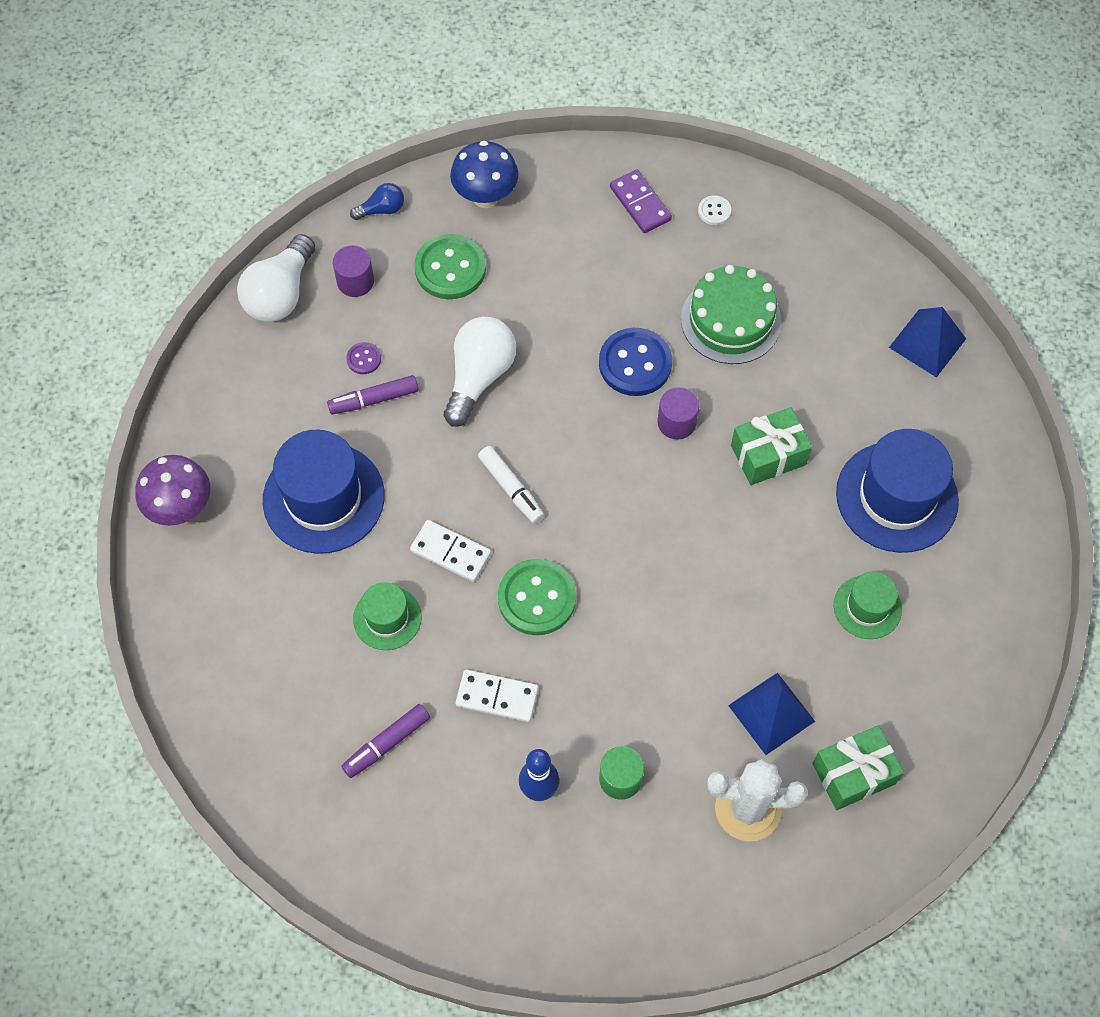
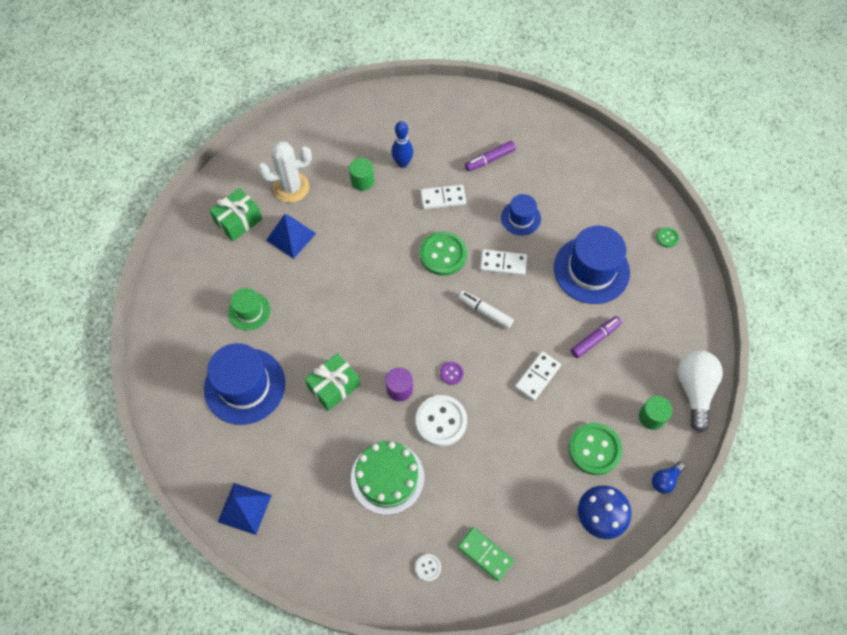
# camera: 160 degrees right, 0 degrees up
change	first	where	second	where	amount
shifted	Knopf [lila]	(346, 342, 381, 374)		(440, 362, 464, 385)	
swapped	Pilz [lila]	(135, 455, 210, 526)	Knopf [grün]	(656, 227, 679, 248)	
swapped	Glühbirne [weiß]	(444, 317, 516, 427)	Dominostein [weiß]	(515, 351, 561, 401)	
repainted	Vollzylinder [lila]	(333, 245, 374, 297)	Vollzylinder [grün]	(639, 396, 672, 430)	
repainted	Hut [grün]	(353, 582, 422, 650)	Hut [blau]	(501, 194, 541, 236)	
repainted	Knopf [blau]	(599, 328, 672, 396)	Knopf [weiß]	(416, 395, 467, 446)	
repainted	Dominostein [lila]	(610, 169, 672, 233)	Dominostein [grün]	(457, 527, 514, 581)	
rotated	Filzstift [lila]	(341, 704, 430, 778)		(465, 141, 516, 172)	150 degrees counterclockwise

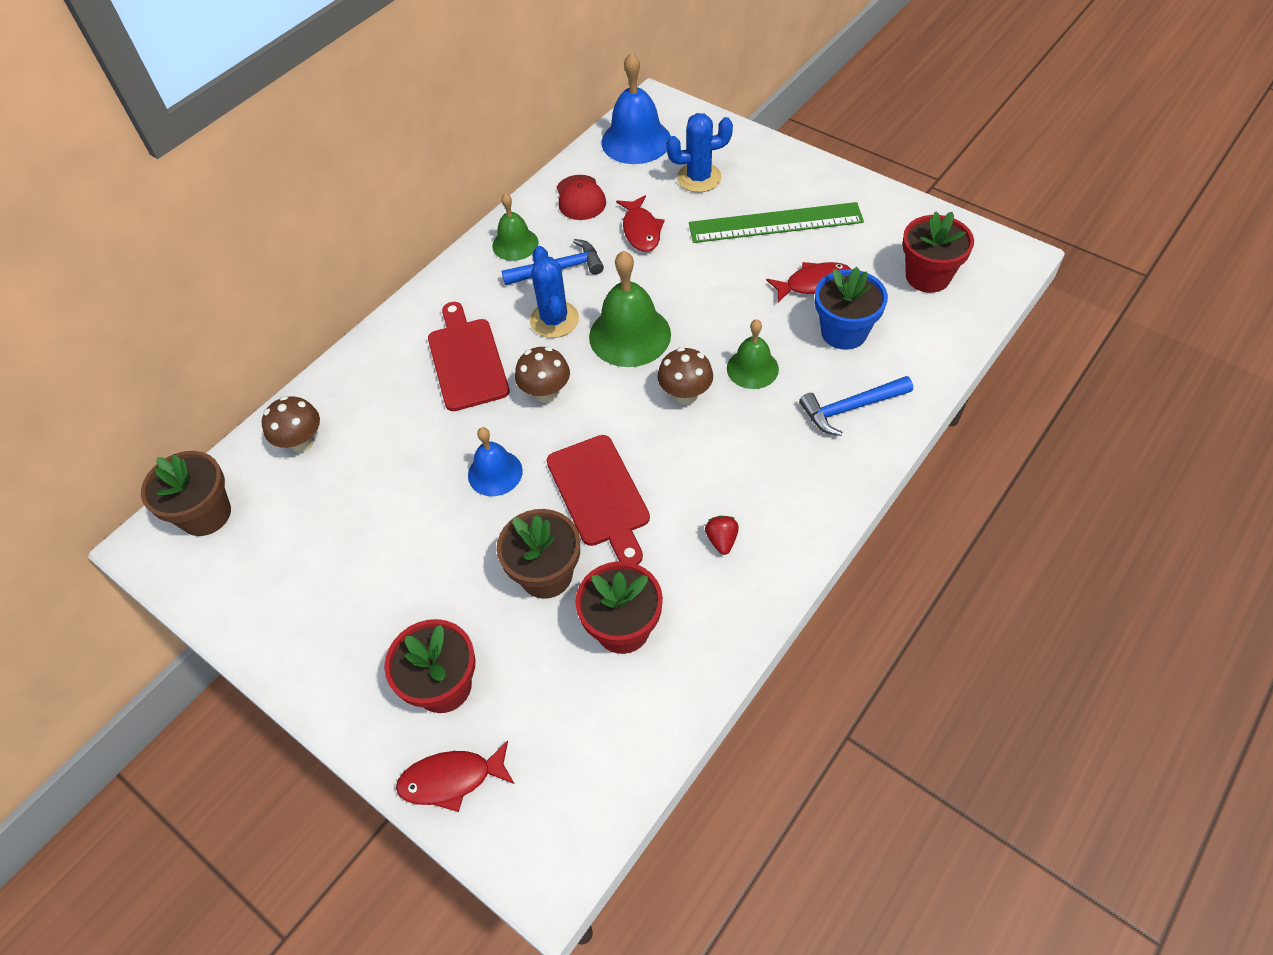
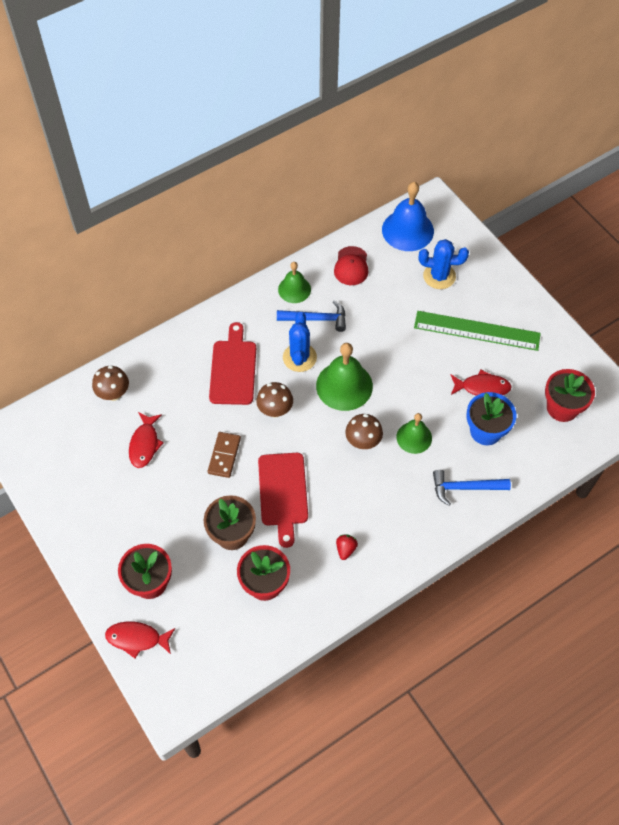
# camera: 15 degrees right, 5 degrees up
change	first	where	second	where	amount
gone	Blumentopf [braun]	(141, 451, 231, 536)			
shifted	Fisch [rot]	(616, 195, 665, 252)		(129, 412, 164, 468)	
swapped	Glocke [blau]	(468, 427, 523, 496)	Dominostein [braun]	(208, 432, 241, 478)	

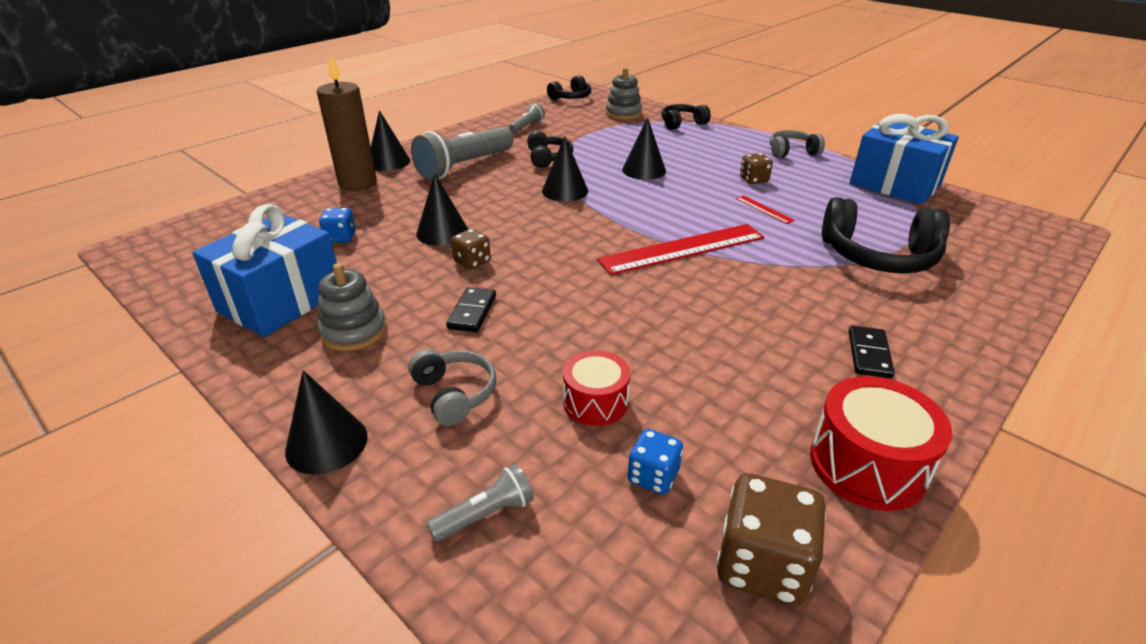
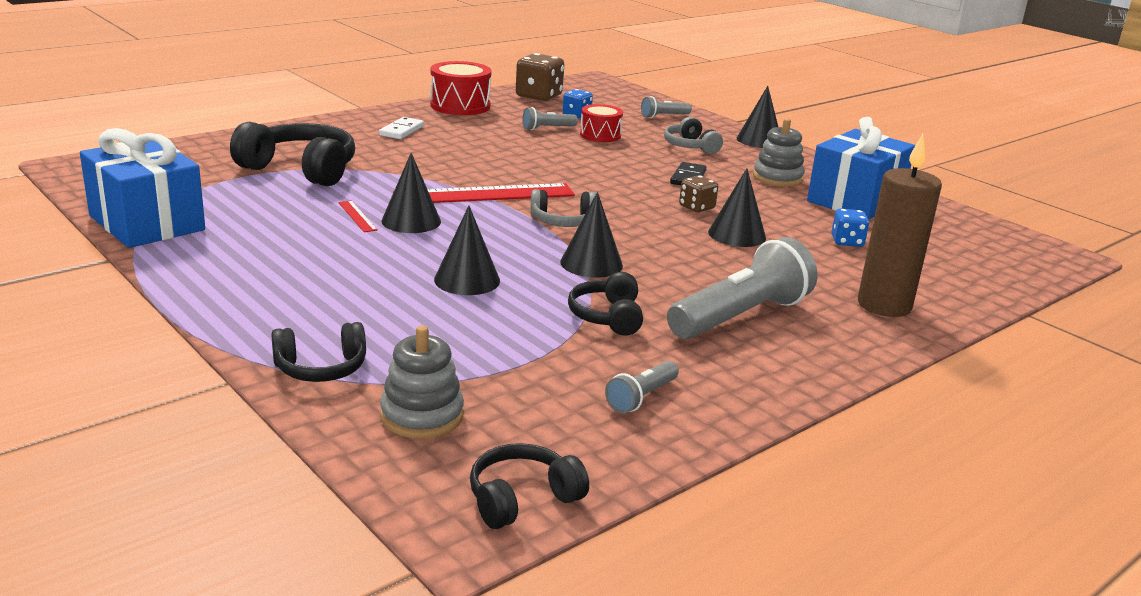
# camera: 175 degrees left, 10 degrees down
change	first	where	second	where	amount
gone	Spielwürfel [braun]	(740, 153, 773, 184)			
new			Taschenlampe [grau]	(523, 107, 578, 130)	
shifted	Kegel [schwarz]	(371, 110, 410, 171)		(381, 153, 441, 233)	
shifted	Kopfhörer [grau]	(770, 130, 825, 158)		(530, 189, 596, 227)	
repainted	Dominostein [schwarz]	(849, 325, 895, 379)	Dominostein [weiß]	(379, 117, 424, 139)	

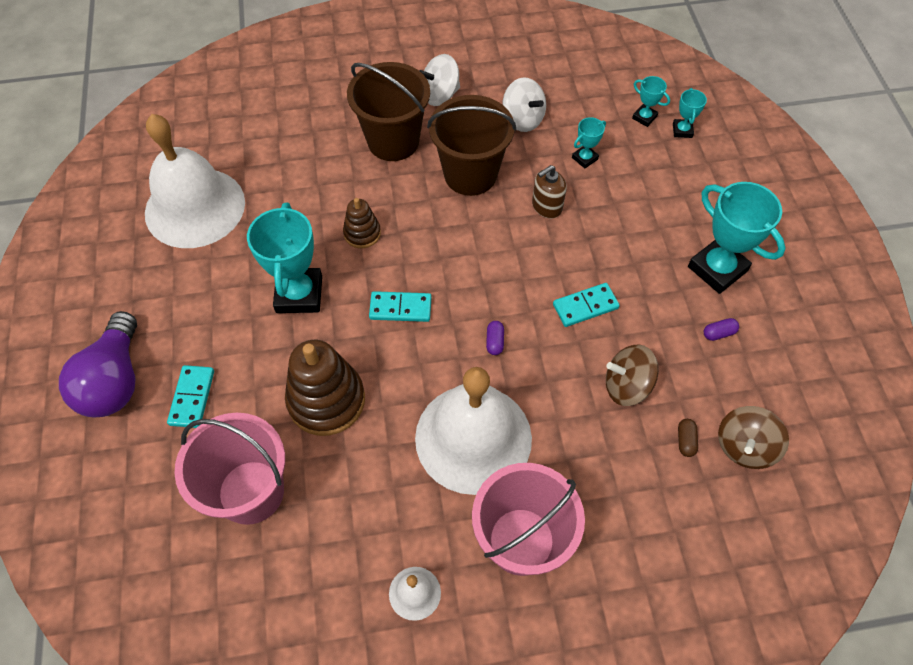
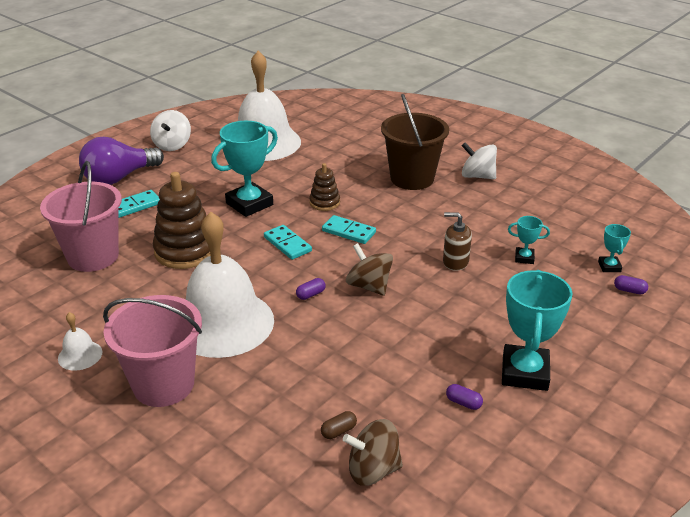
# camera: 50 degrees right, 25 degrees down
change	first	where	second	where	amount
gone	Eimer [braun]	(427, 95, 516, 196)			
shifted	Kreisel [weiß]	(502, 77, 546, 132)		(150, 110, 191, 151)	
shifted	Dominostein [türkis]	(553, 283, 620, 327)		(322, 215, 376, 244)	
shifted	Kreisel [braun]	(606, 345, 659, 406)		(346, 243, 393, 296)	
swapped	Pokal [türkis]	(673, 88, 707, 138)	Kapsel [lila]	(614, 275, 648, 294)	

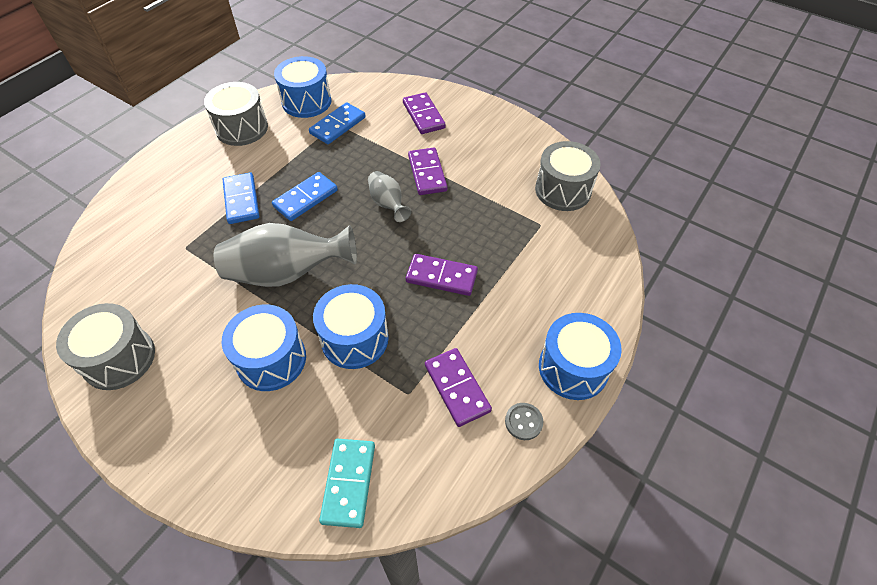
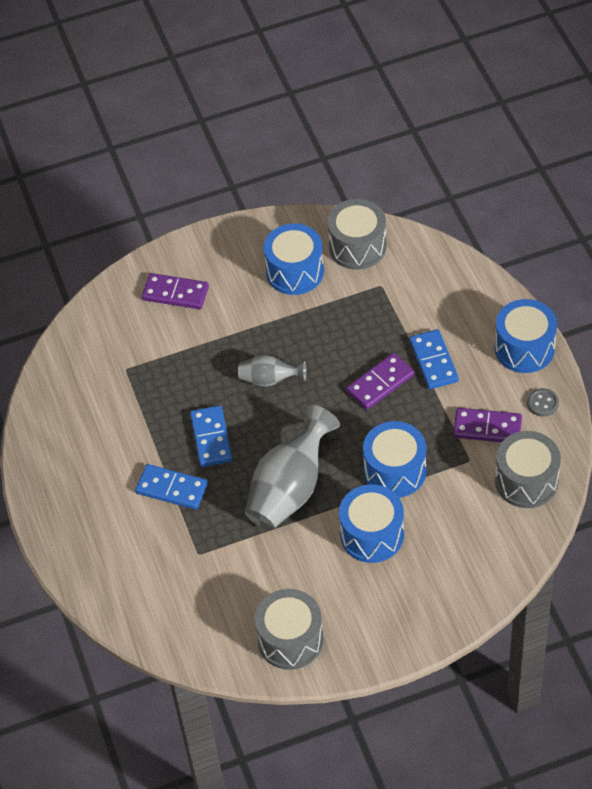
# camera: 50 degrees left, 0 degrees up
change	first	where	second	where	amount
gone	Dominostein [türkis]	(319, 439, 375, 528)			
gone	Dominostein [lila]	(408, 148, 447, 195)			
shifted	Trommel [grau]	(204, 82, 268, 146)		(495, 431, 561, 508)	
shifted	Trommel [blau]	(274, 56, 331, 118)		(263, 224, 324, 295)	
shifted	Dominostein [blau]	(309, 102, 366, 144)		(409, 329, 459, 389)	

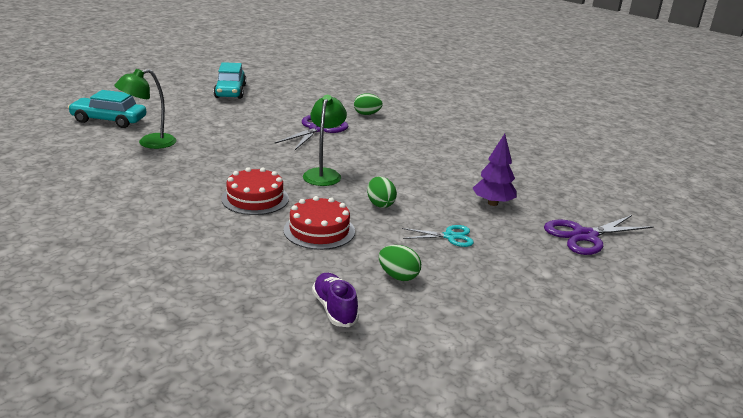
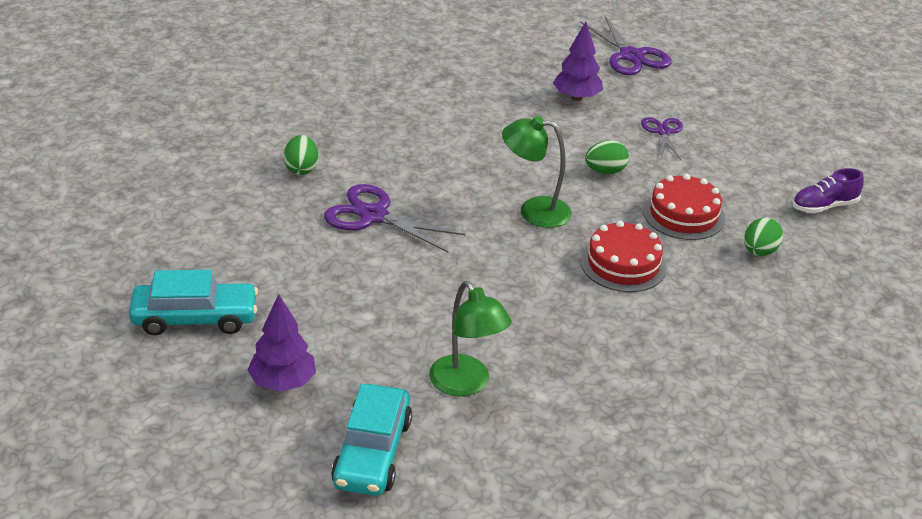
# camera: 90 degrees left, 10 degrees up
change	first	where	second	where	amount
new			Baum [lila]	(247, 294, 316, 391)	
shifted	Ei [grün]	(379, 245, 421, 281)		(744, 217, 783, 256)	
repainted	Schere [türkis]	(402, 225, 474, 247)	Schere [lila]	(641, 117, 683, 160)	

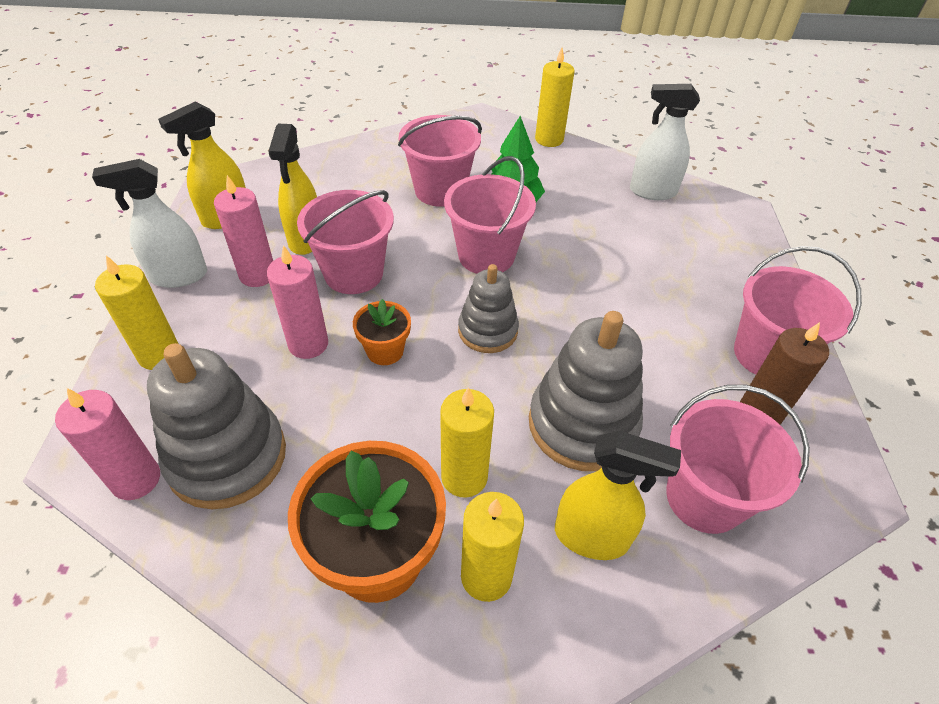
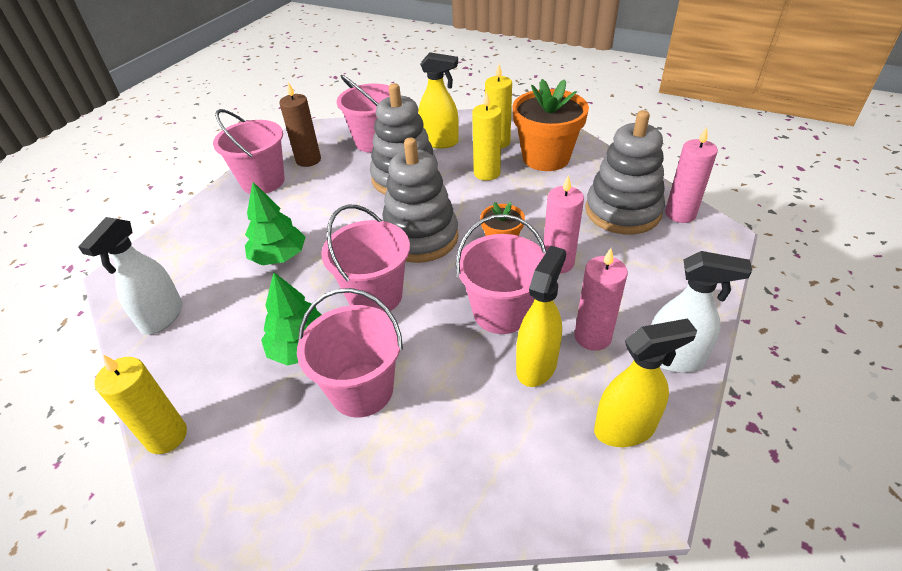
# camera: 150 degrees left, 5 degrees down
change	first	where	second	where	amount
gone	Kerze [gelb]	(95, 255, 179, 370)			
new			Baum [grün]	(245, 182, 305, 265)	
rotated	Sprühflasche [gelb]	(555, 431, 681, 560)		(418, 52, 459, 148)	150 degrees clockwise
rotated	Sprühflasche [weiß]	(630, 84, 700, 200)		(78, 217, 183, 335)	75 degrees clockwise
scaled	Stapelspielzeug [grau]	(458, 264, 519, 353)		(382, 138, 459, 263)	x1.63

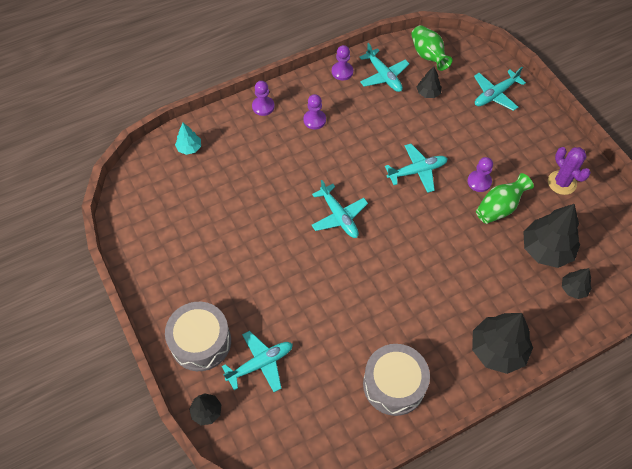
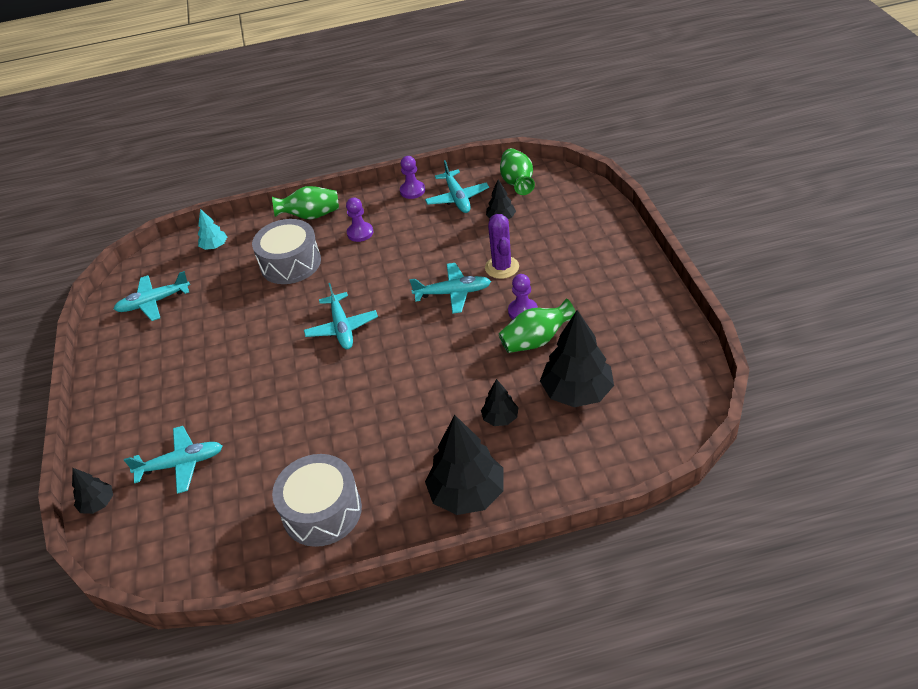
# camera: 20 degrees right, 15 degrees down
change	first	where	second	where	amount
shifted	Trommel [grau]	(165, 302, 231, 371)		(252, 219, 321, 284)	
shifted	Flugzeug [türkis]	(474, 67, 526, 111)		(114, 271, 190, 321)	
shifted	Kaktus [lila]	(548, 147, 591, 195)		(485, 214, 519, 279)	
shifted	Baum [schwarz]	(562, 268, 592, 299)		(481, 379, 519, 426)	
swapped	Bauer [lila]	(252, 81, 275, 116)	Vase [grün]	(272, 186, 339, 219)	

